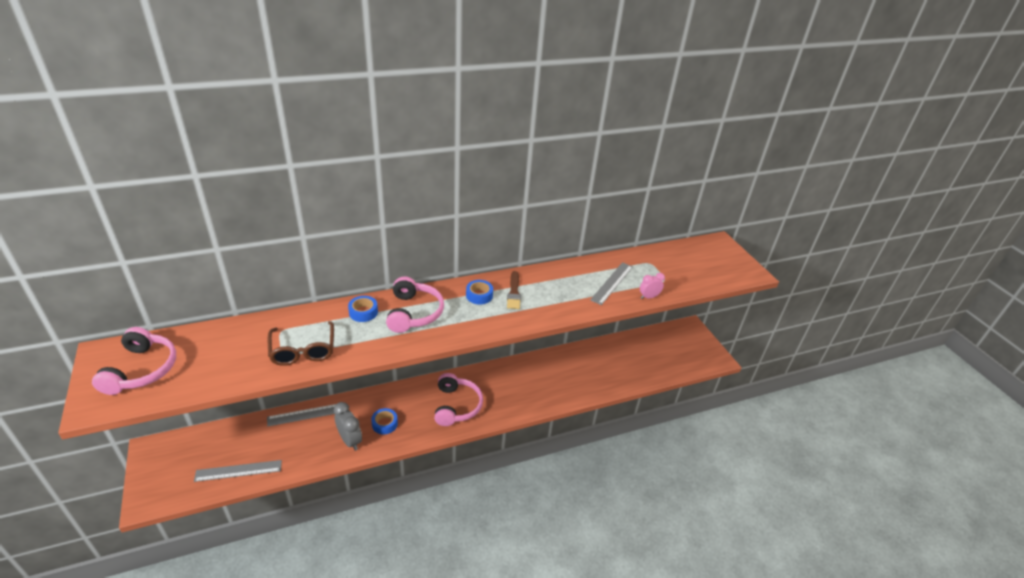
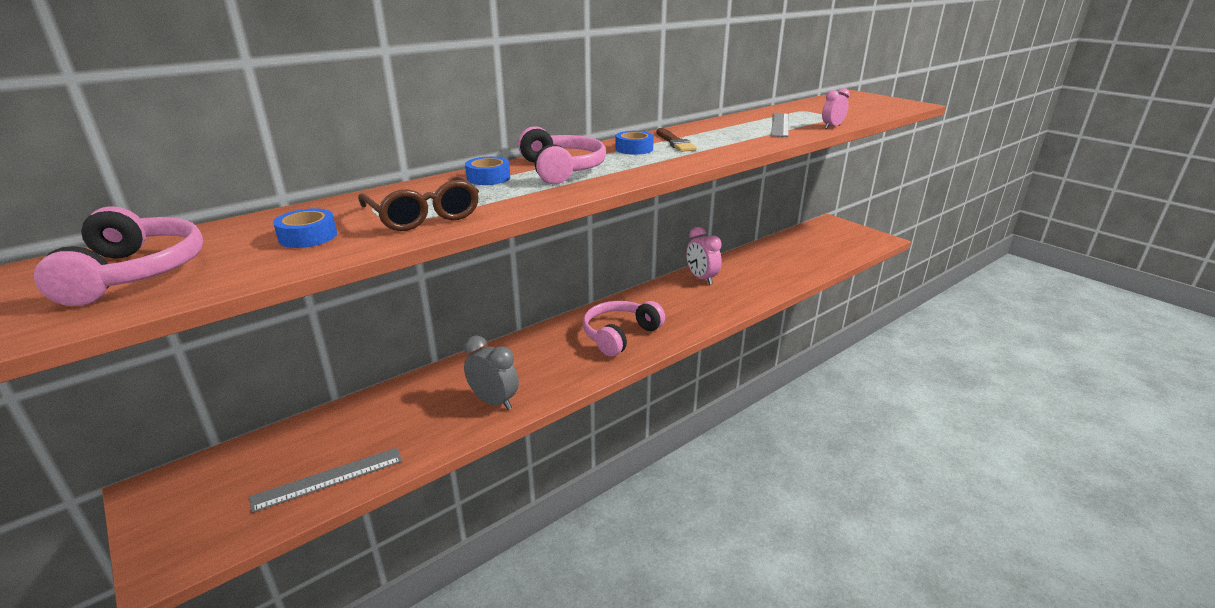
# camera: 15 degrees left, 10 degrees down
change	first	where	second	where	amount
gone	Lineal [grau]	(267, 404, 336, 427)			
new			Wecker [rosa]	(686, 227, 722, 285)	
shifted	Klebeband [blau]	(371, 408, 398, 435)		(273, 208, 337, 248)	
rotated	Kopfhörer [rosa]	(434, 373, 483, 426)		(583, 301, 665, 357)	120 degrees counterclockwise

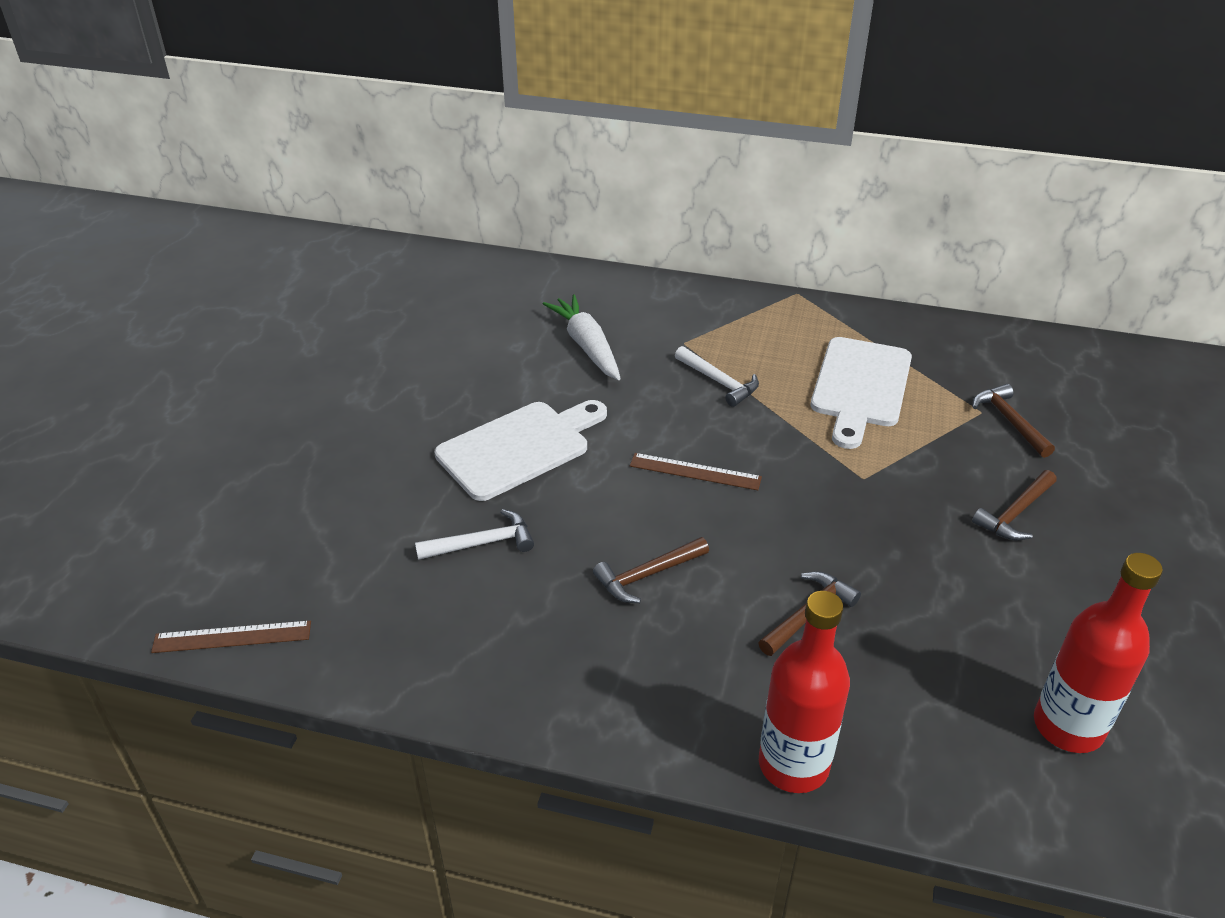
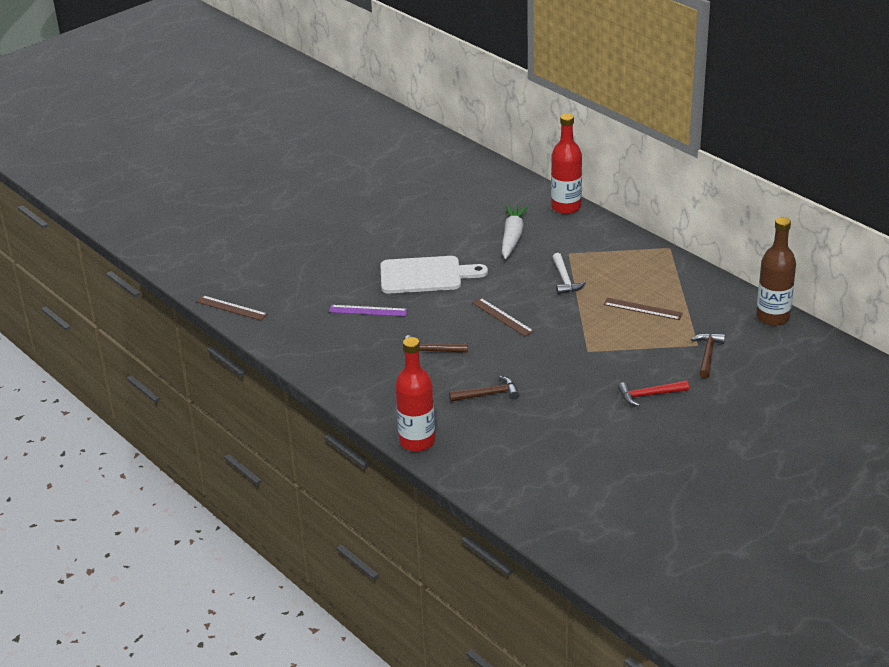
# camera: 35 degrees right, 5 degrees down
change	first	where	second	where	amount
new			Flasche [braun]	(756, 217, 796, 326)	
shifted	Flasche [rot]	(1034, 553, 1163, 753)		(551, 114, 582, 214)	
swapped	Hammer [weiß]	(415, 509, 534, 560)	Lineal [lila]	(329, 305, 408, 316)	
swapped	Schneidebrett [weiß]	(811, 337, 912, 449)	Lineal [braun]	(603, 298, 683, 320)	
repainted	Hammer [braun]	(972, 470, 1057, 540)	Hammer [rot]	(618, 380, 689, 407)	

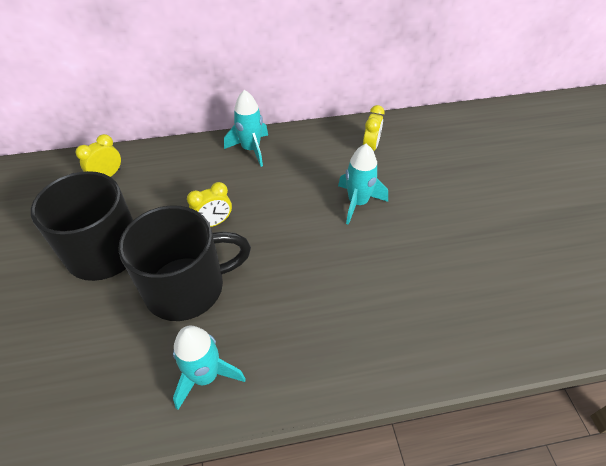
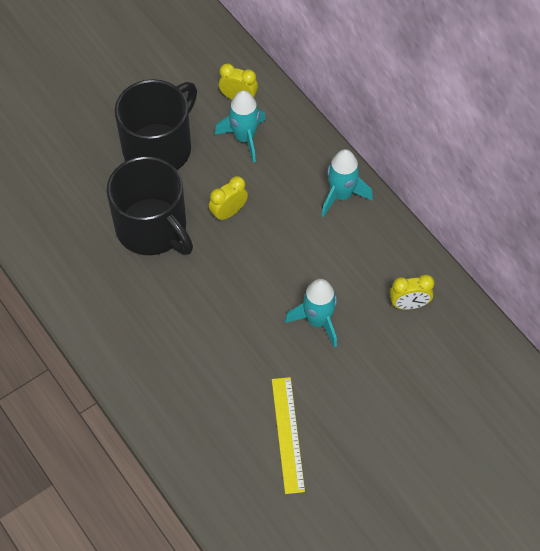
# camera: 65 degrees right, 10 degrees up
change	first	where	second	where	amount
new			Lineal [gelb]	(272, 377, 305, 494)	
shifted	Rakete [türkis]	(173, 326, 246, 410)		(215, 90, 266, 163)	
rotated	Wecker [gelb]	(187, 182, 232, 227)		(209, 176, 248, 222)	105 degrees clockwise

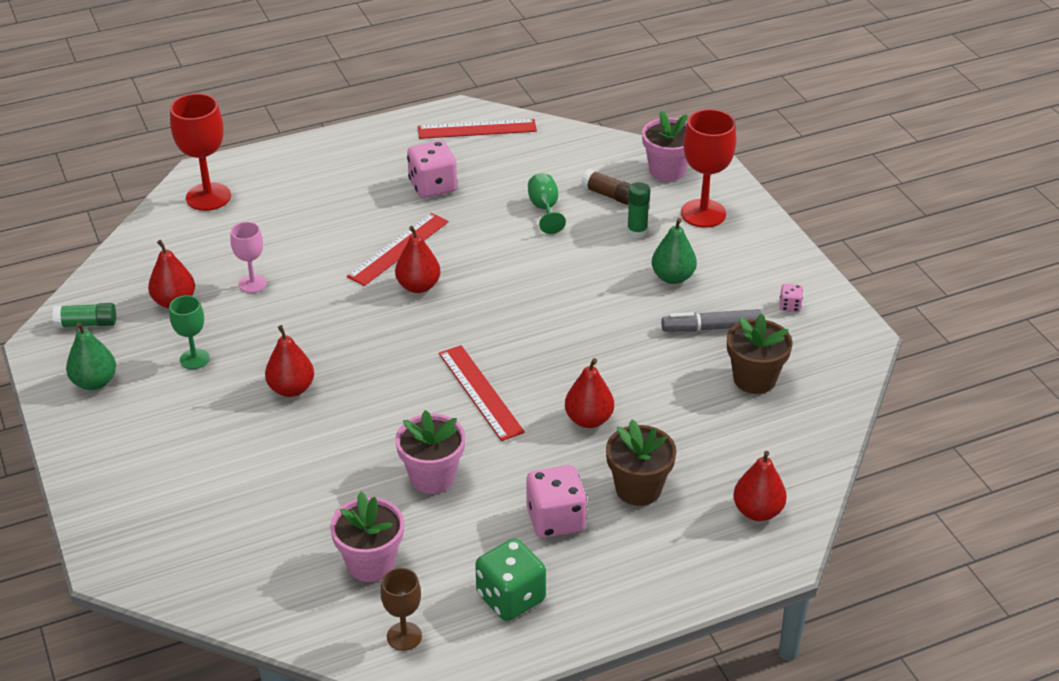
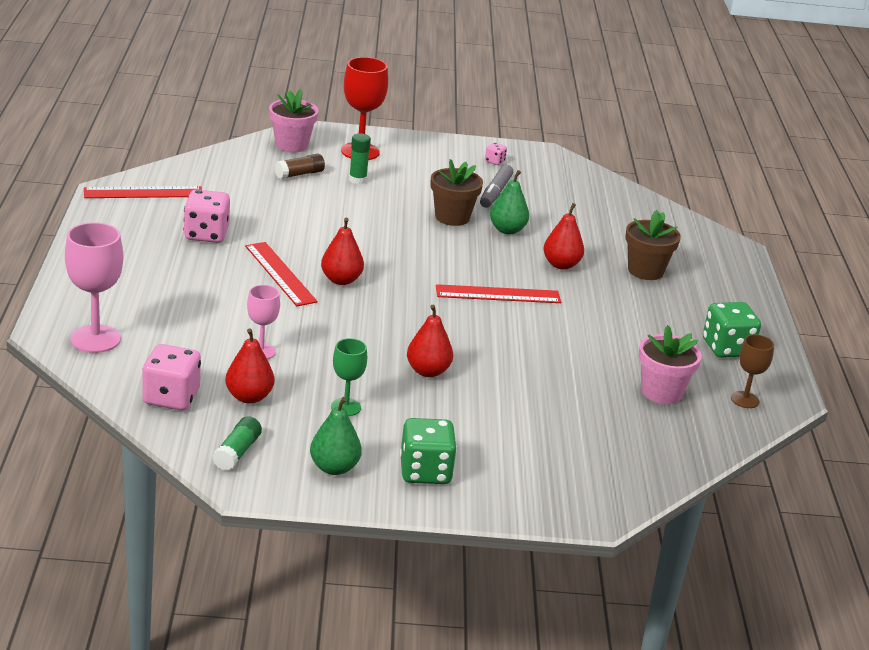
# camera: 70 degrees left, 10 degrees down
change	first	where	second	where	amount
gone	Blumentopf [rosa]	(395, 410, 465, 494)			
gone	Kelch [grün]	(528, 173, 566, 234)			
gone	Birne [rot]	(733, 451, 787, 521)			
new			Spielwürfel [grün]	(400, 418, 457, 484)	
shifted	Spielwürfel [rosa]	(526, 465, 587, 538)		(142, 344, 201, 410)	
shifted	Birne [grün]	(652, 218, 697, 284)		(490, 170, 529, 234)	
shifted	Blumentopf [braun]	(727, 314, 793, 394)		(431, 159, 483, 226)	
repainted	Kelch [rot]	(170, 93, 231, 211)	Kelch [rosa]	(65, 222, 123, 353)	
rotated	Lineal [rot]	(418, 119, 537, 139)		(84, 186, 202, 198)	60 degrees clockwise

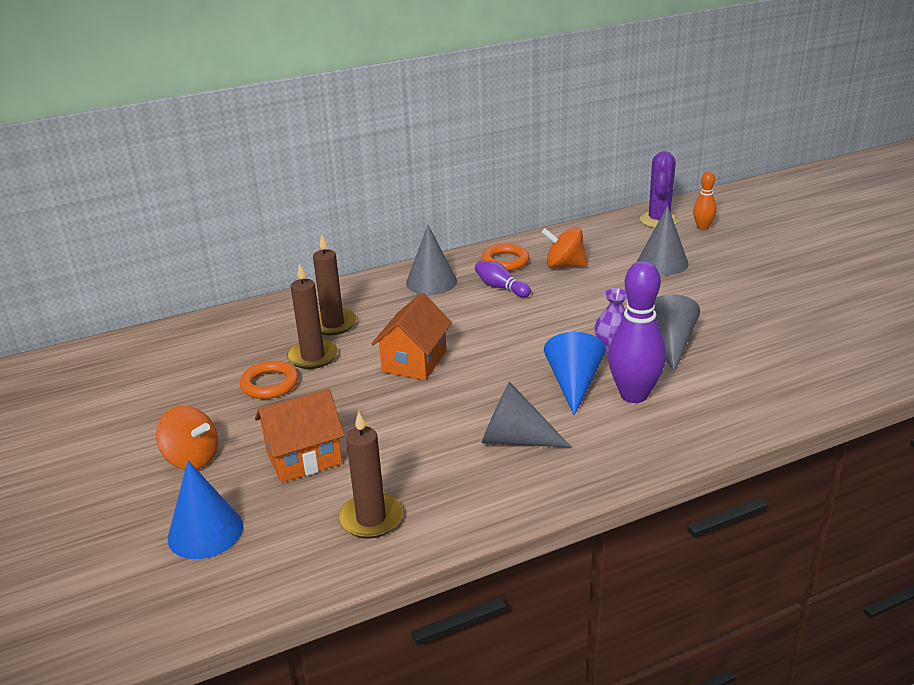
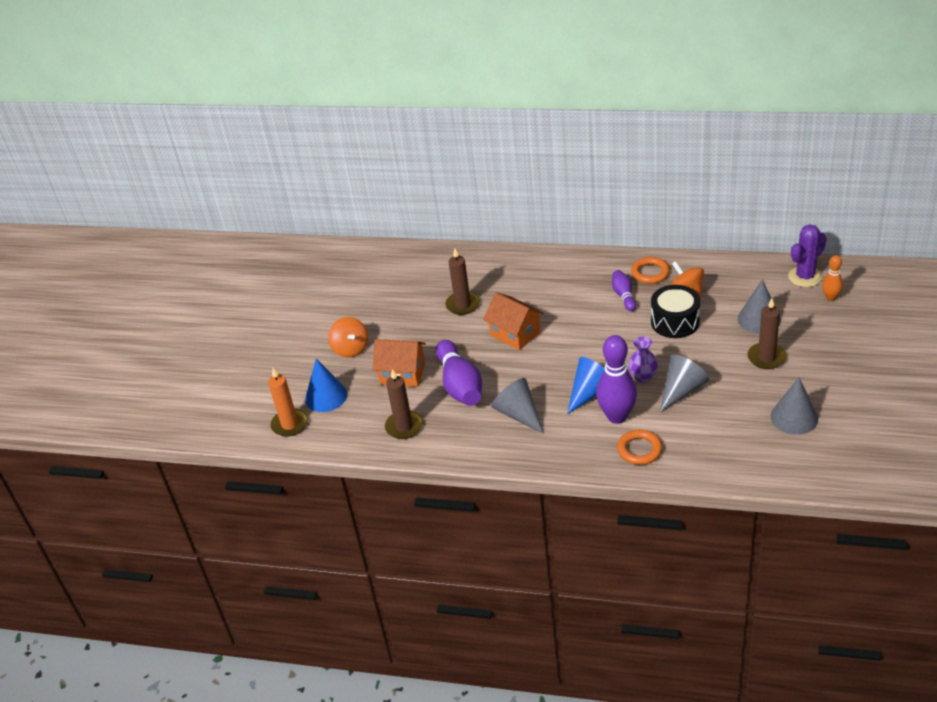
# camera: 40 degrees right, 10 degrees up
change	first	where	second	where	amount
new			Kerze [orange]	(268, 368, 308, 437)	
new			Bowlingkegel [lila]	(435, 340, 482, 406)	
new			Trommel [schwarz]	(651, 285, 700, 338)	
shifted	Ring [orange]	(240, 361, 299, 399)		(617, 430, 662, 465)	
shifted	Kerze [braun]	(313, 234, 357, 335)		(747, 298, 787, 369)	
shifted	Kegel [grau]	(406, 225, 457, 295)		(771, 377, 818, 435)	
rotated	Haus [orange]	(372, 293, 452, 380)		(483, 292, 544, 350)	75 degrees clockwise

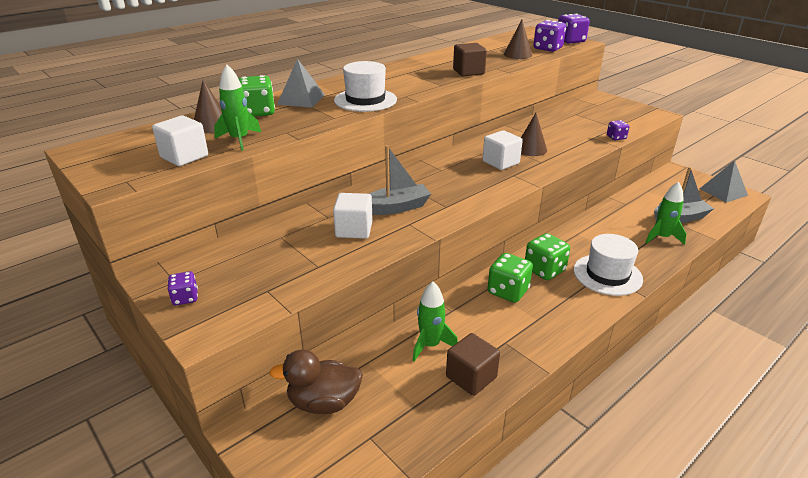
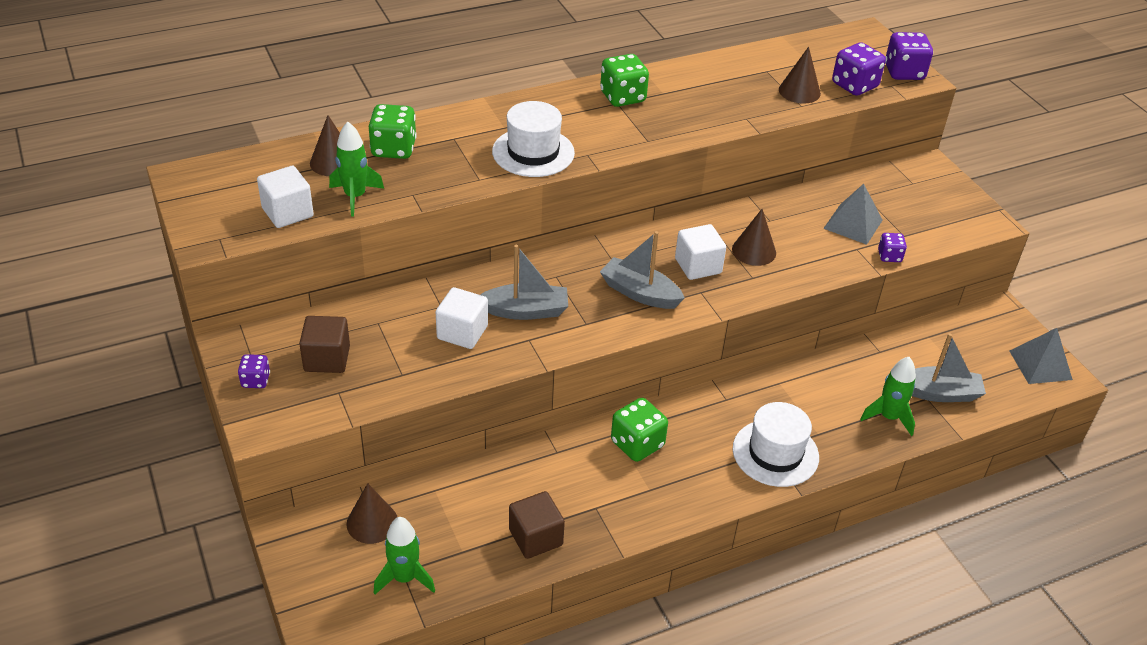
# camera: 15 degrees right, 10 degrees up
change	first	where	second	where	amount
new			Boot [grau]	(600, 231, 685, 309)	
shifted	Pyramide [grau]	(277, 59, 325, 108)		(823, 184, 883, 245)	
shifted	Rakete [grün]	(412, 281, 458, 362)		(374, 517, 435, 594)	
shifted	Kubus [braun]	(453, 43, 487, 76)		(299, 316, 350, 373)	
shifted	Spielwürfel [grün]	(525, 233, 570, 280)		(600, 54, 649, 107)	
swapped	Ente [braun]	(269, 350, 363, 414)	Kegel [braun]	(347, 483, 397, 544)	

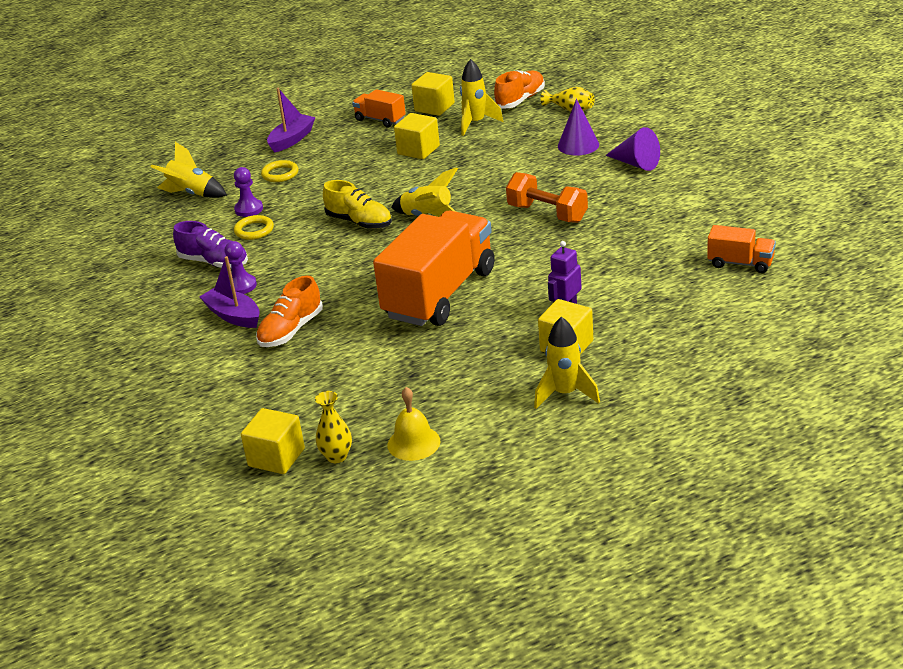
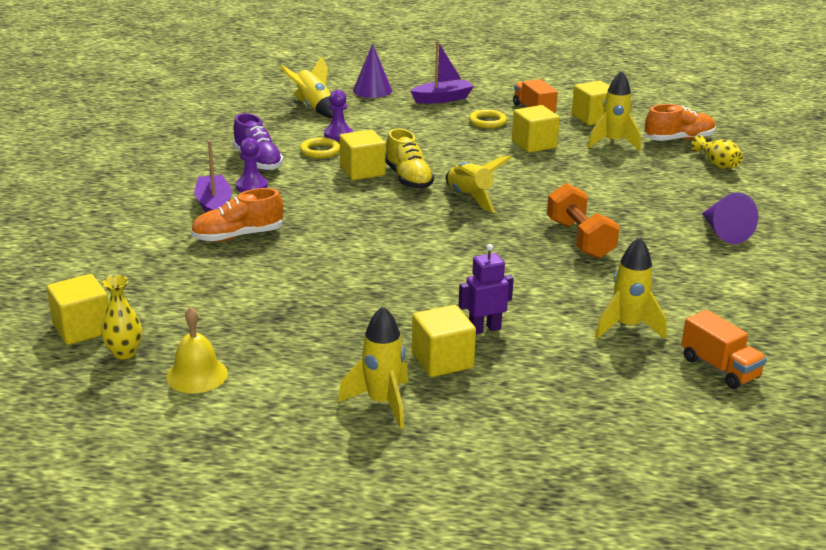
# camera: 30 degrees right, 5 degrees down
change	first	where	second	where	amount
gone	Lastwagen [orange]	(373, 211, 494, 326)			
new			Kubus [gelb]	(340, 130, 386, 180)	
new			Rakete [gelb]	(595, 237, 667, 339)	
shifted	Ring [gelb]	(261, 160, 299, 182)		(469, 109, 507, 129)	
shifted	Kegel [lila]	(558, 99, 599, 156)		(353, 44, 392, 98)	

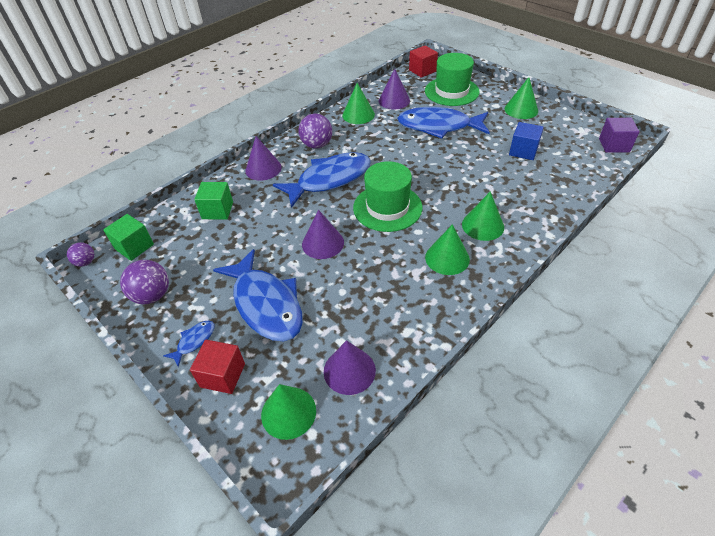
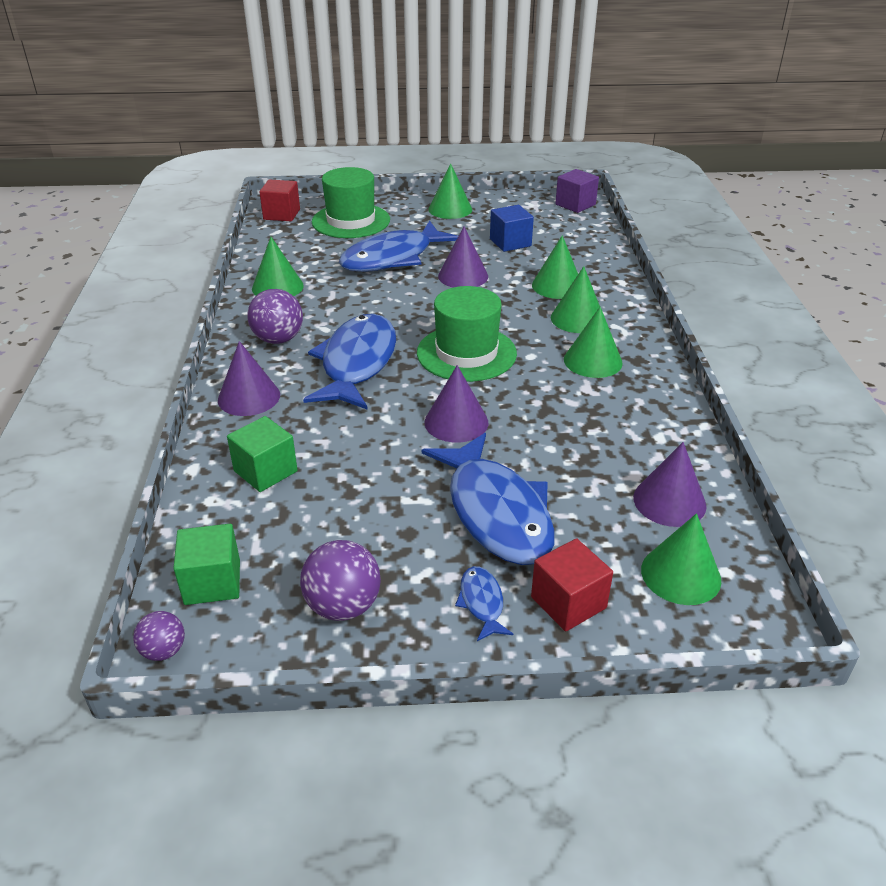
# camera: 50 degrees left, 10 degrees down
change	first	where	second	where	amount
new			Kegel [grün]	(532, 235, 578, 299)	
shifted	Kegel [lila]	(379, 69, 410, 109)		(438, 226, 488, 288)	
rotated	Fisch [blau]	(213, 249, 303, 341)		(422, 433, 555, 565)	60 degrees clockwise

